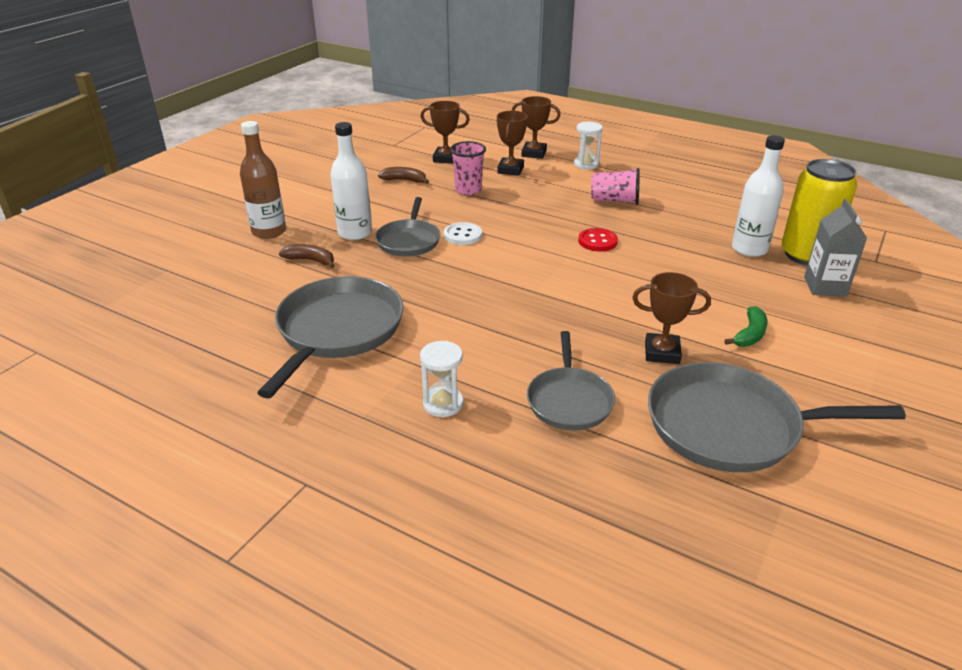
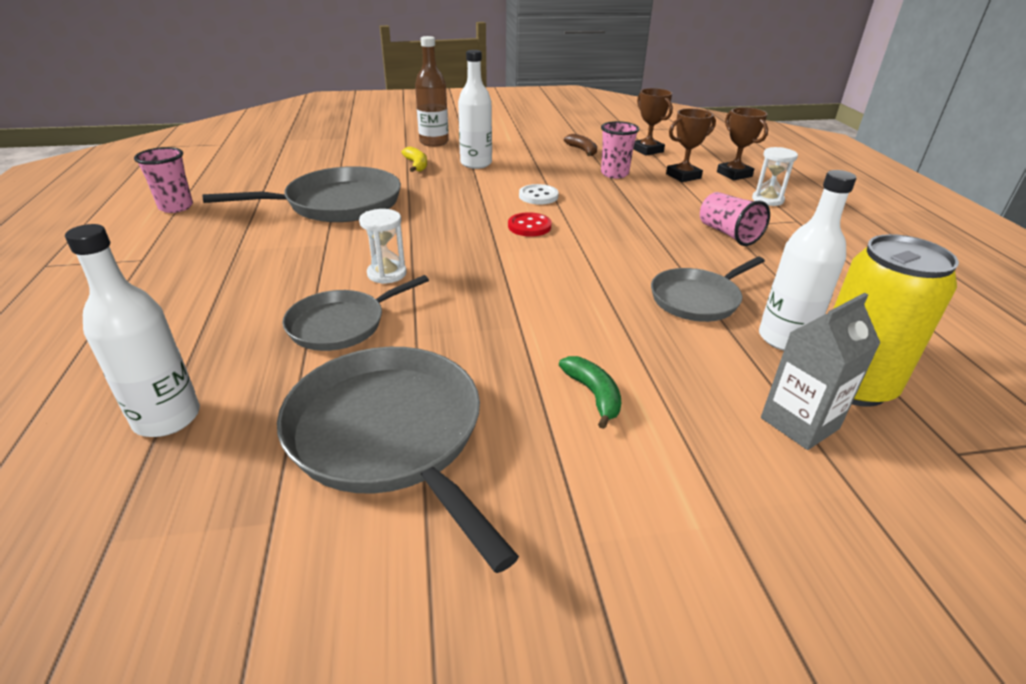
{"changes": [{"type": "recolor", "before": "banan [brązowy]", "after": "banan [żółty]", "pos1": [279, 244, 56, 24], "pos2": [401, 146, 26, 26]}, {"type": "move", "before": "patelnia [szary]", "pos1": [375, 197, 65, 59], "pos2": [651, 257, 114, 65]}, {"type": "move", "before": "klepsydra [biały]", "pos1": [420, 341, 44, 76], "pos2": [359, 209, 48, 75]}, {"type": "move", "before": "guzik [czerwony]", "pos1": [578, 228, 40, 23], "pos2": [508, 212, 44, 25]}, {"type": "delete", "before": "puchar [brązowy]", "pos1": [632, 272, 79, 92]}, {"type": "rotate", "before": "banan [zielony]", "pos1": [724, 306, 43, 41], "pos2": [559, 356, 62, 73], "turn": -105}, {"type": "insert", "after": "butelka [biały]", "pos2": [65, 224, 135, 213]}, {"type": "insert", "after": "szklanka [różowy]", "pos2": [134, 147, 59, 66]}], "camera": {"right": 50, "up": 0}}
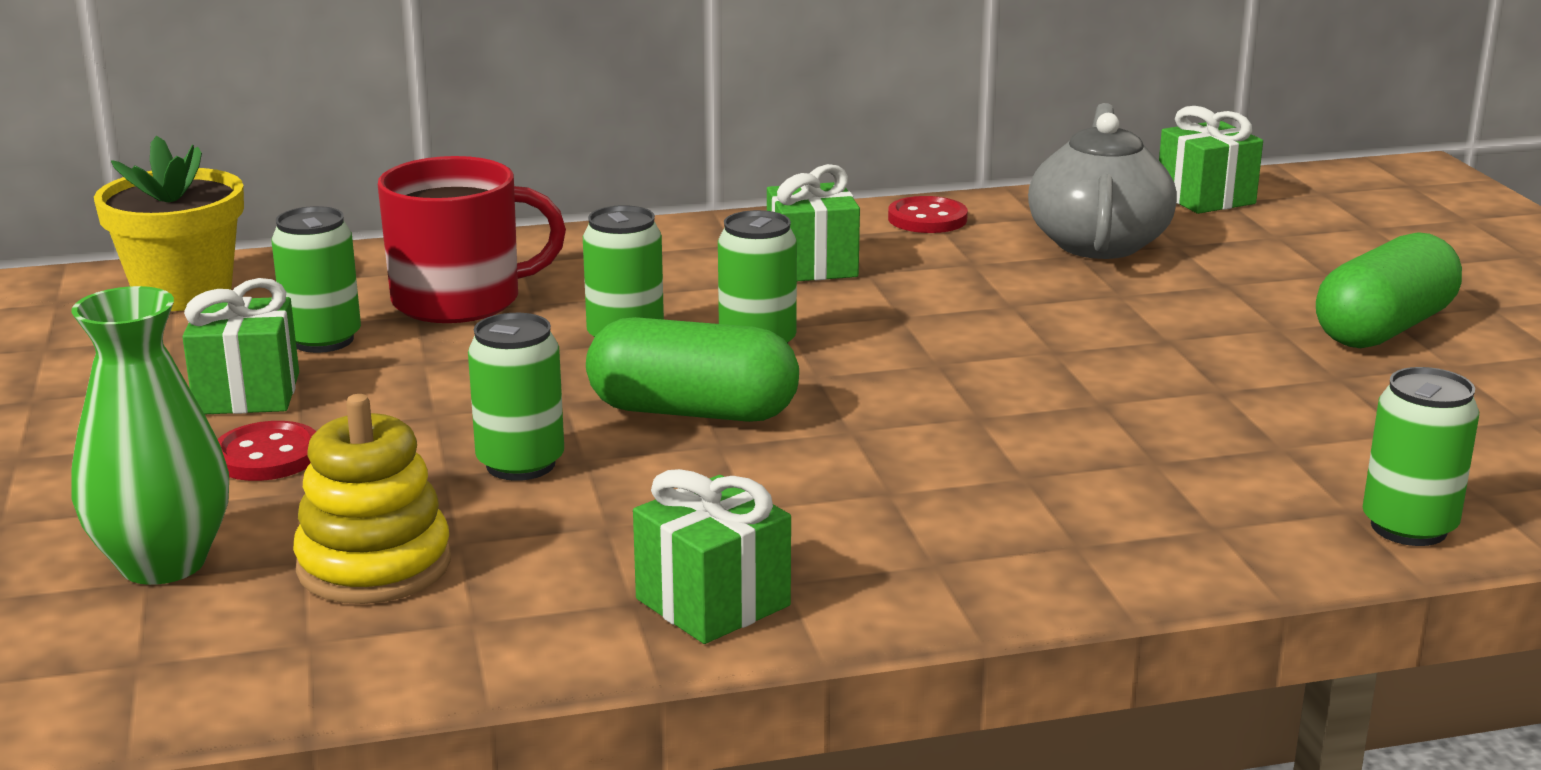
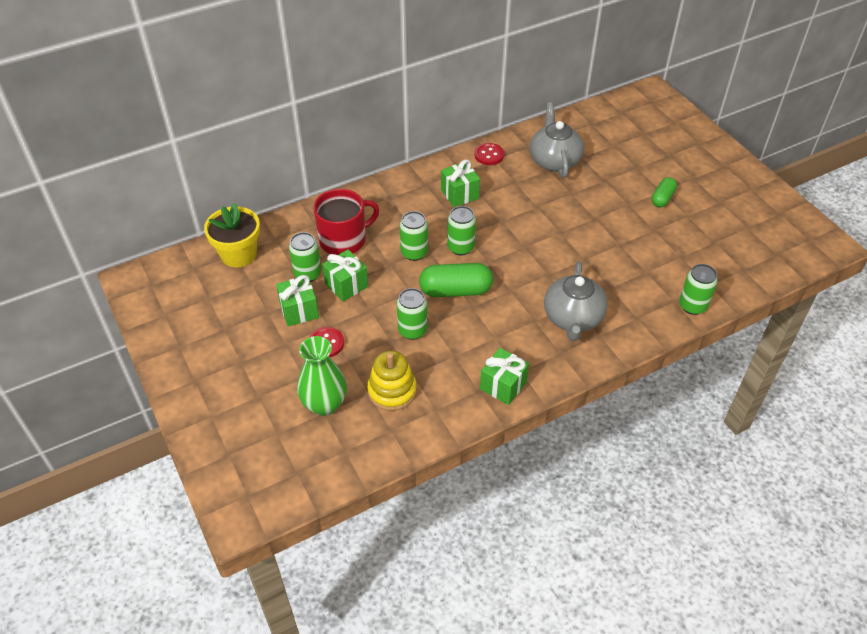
{"changes": [{"type": "move", "before": "prezent [zielony]", "pos1": [1159, 106, 104, 108], "pos2": [322, 250, 46, 51]}, {"type": "resize", "before": "kapsułka [zielony]", "pos1": [1316, 232, 146, 116], "pos2": [651, 177, 26, 30], "scale": 0.58}, {"type": "insert", "after": "imbryk [szary]", "pos2": [544, 262, 64, 79]}], "camera": {"right": -15, "up": 25}}
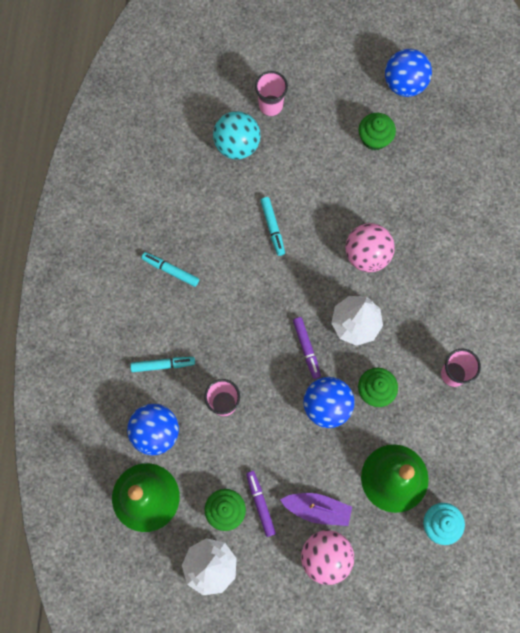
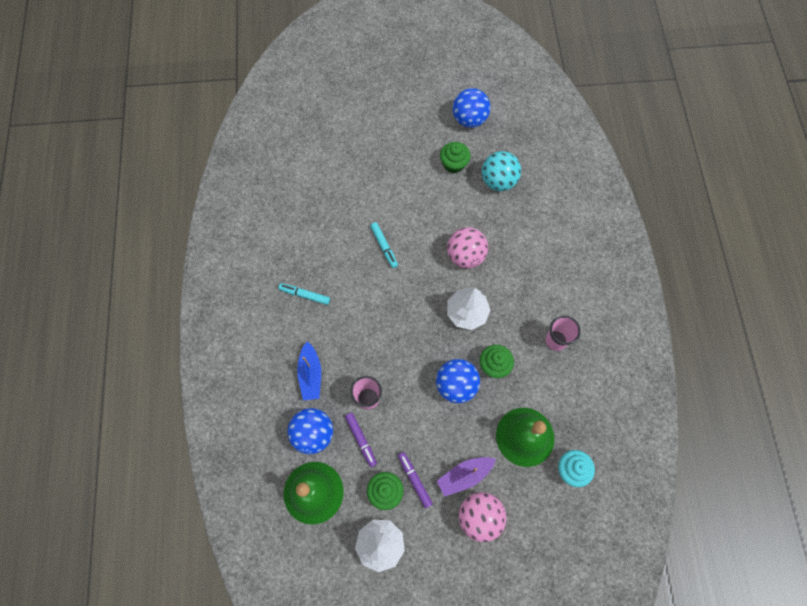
{"changes": [{"type": "replace", "before": "flamaster [turkusowy]", "after": "łódka [niebieski]", "pos1": [130, 357, 65, 15], "pos2": [297, 341, 24, 59]}, {"type": "move", "before": "piłka [turkusowy]", "pos1": [213, 111, 48, 48], "pos2": [482, 151, 39, 40]}, {"type": "delete", "before": "szklanka [różowy]", "pos1": [255, 71, 33, 45]}, {"type": "rotate", "before": "łódka [fioletowy]", "pos1": [280, 493, 72, 33], "pos2": [437, 457, 59, 40], "turn": 150}, {"type": "move", "before": "flamaster [fioletowy]", "pos1": [293, 317, 28, 62], "pos2": [345, 413, 32, 54]}], "camera": {"right": -10, "up": -5}}
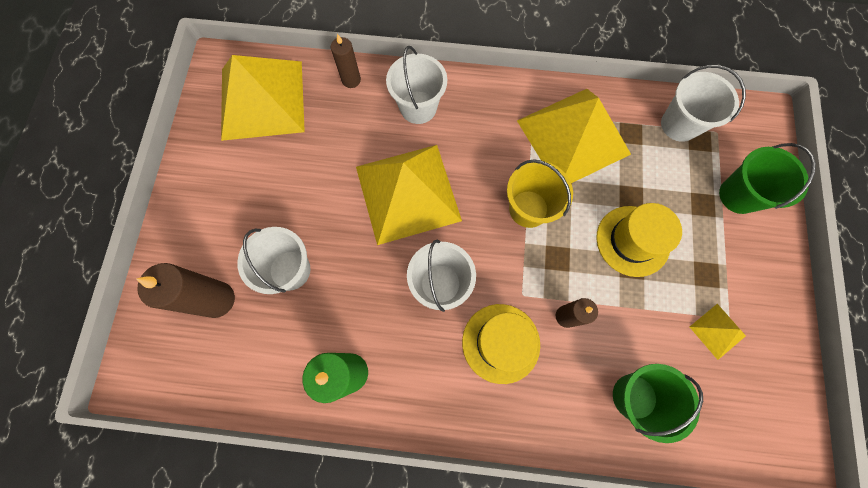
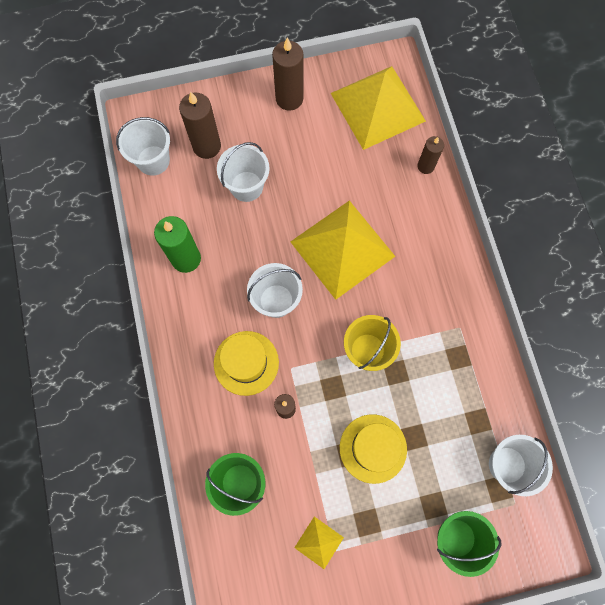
{"changes": [{"type": "move", "before": "wiadro [biały]", "pos1": [386, 46, 61, 78], "pos2": [116, 117, 54, 59]}, {"type": "delete", "before": "piramida [żółty]", "pos1": [517, 89, 114, 94]}, {"type": "insert", "after": "świeca [brązowy]", "pos2": [272, 38, 31, 73]}], "camera": {"right": 70, "up": 0}}
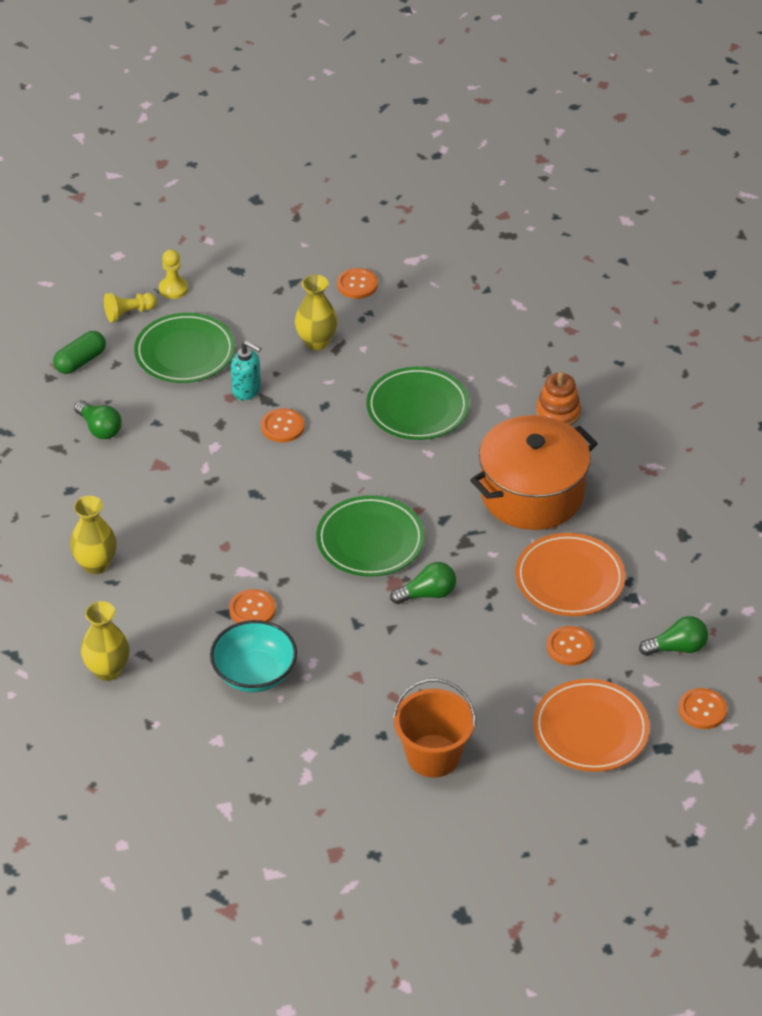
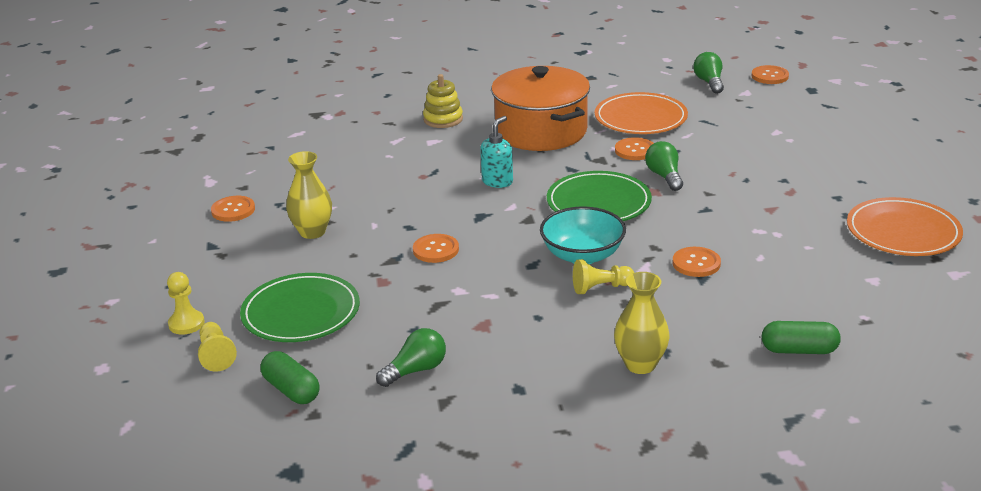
{"changes": [{"type": "replace", "before": "wazon [żółty]", "after": "kapsułka [zielony]", "pos1": [81, 601, 48, 80], "pos2": [762, 321, 79, 33]}, {"type": "move", "before": "miska [turkusowy]", "pos1": [210, 620, 87, 72], "pos2": [540, 206, 86, 58]}, {"type": "move", "before": "dozownik mydła [turkusowy]", "pos1": [231, 341, 30, 59], "pos2": [480, 116, 33, 72]}, {"type": "delete", "before": "talerz [zielony]", "pos1": [366, 367, 103, 73]}, {"type": "delete", "before": "wiadro [pomarańczowy]", "pos1": [393, 679, 83, 99]}, {"type": "move", "before": "talerz [pomarańczowy]", "pos1": [533, 679, 117, 93], "pos2": [847, 197, 116, 59]}, {"type": "recolor", "before": "zabawka nakładanka [pomarańczowy]", "after": "zabawka nakładanka [żółty]", "pos1": [536, 372, 45, 54], "pos2": [423, 74, 40, 54]}, {"type": "move", "before": "guzik [pomarańczowy]", "pos1": [547, 626, 47, 39], "pos2": [615, 137, 39, 23]}, {"type": "insert", "after": "pionek [żółty]", "pos2": [573, 259, 61, 35]}], "camera": {"right": -85, "up": -15}}
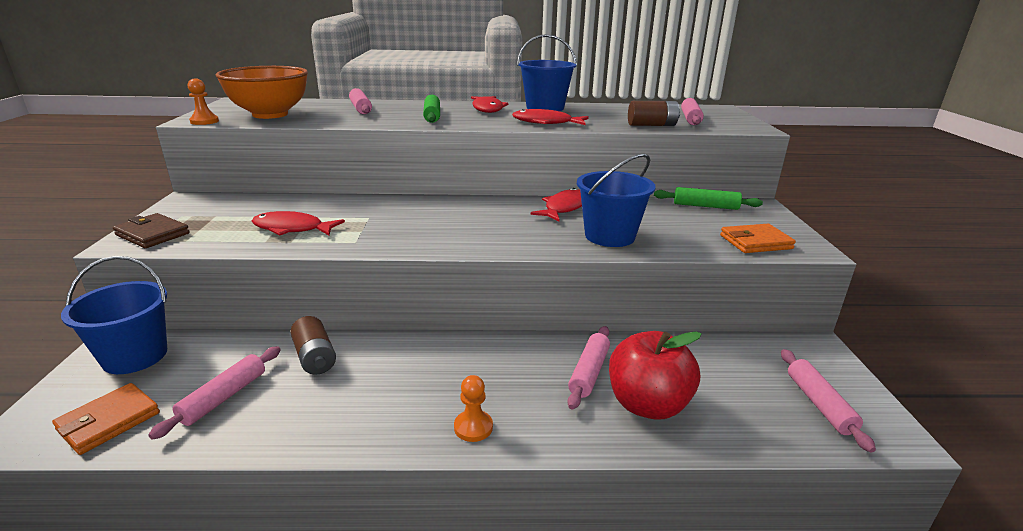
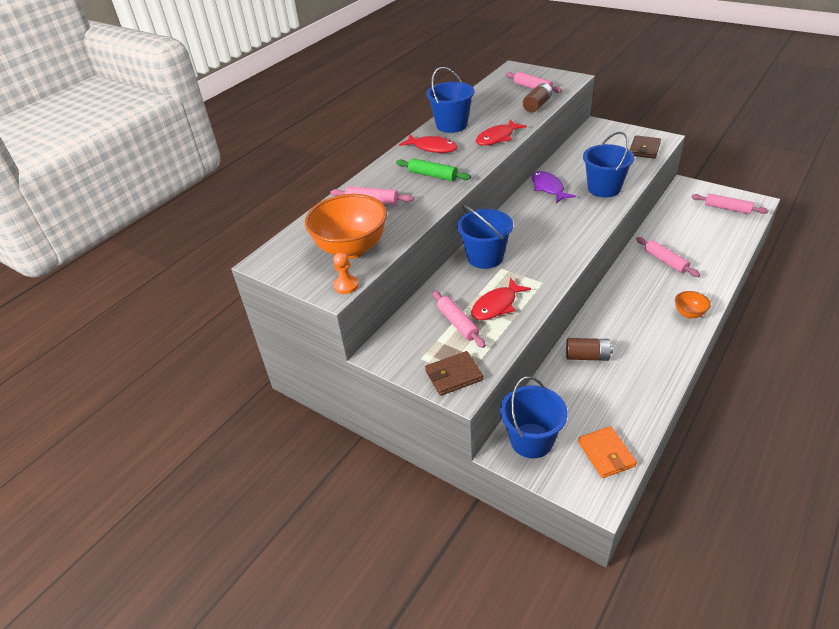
{"changes": [{"type": "move", "before": "wałek do ciasta [różowy]", "pos1": [148, 346, 132, 94], "pos2": [432, 291, 54, 57]}, {"type": "replace", "before": "pionek [pomarańczowy]", "after": "miska [pomarańczowy]", "pos1": [454, 375, 39, 67], "pos2": [675, 291, 36, 28]}, {"type": "recolor", "before": "ryba [czerwony]", "after": "ryba [fioletowy]", "pos1": [531, 188, 51, 33], "pos2": [532, 171, 44, 32]}, {"type": "delete", "before": "jabłko [czerwony]", "pos1": [609, 331, 93, 89]}, {"type": "delete", "before": "wałek do ciasta [zielony]", "pos1": [654, 187, 109, 23]}, {"type": "recolor", "before": "portfel [pomarańczowy]", "after": "portfel [brązowy]", "pos1": [720, 224, 76, 29], "pos2": [630, 135, 31, 24]}, {"type": "insert", "after": "wiadro [niebieski]", "pos2": [457, 205, 56, 64]}], "camera": {"right": -50, "up": 15}}
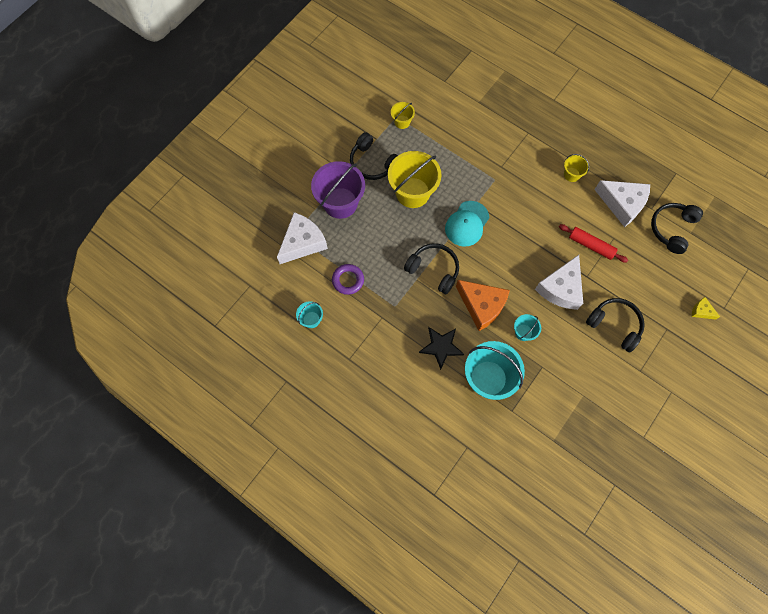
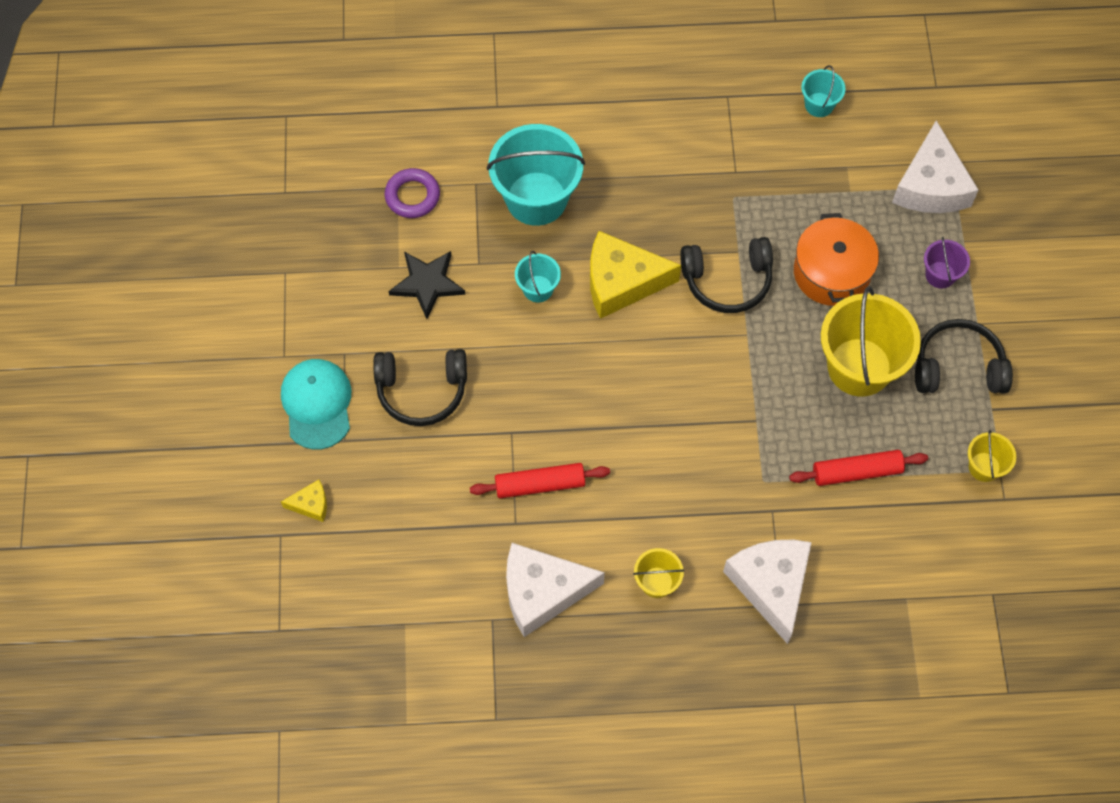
{"changes": [{"type": "resize", "before": "wiadro [fioletowy]", "pos1": [311, 161, 54, 58], "pos2": [924, 237, 46, 52], "scale": 0.48}, {"type": "move", "before": "pierścień [fioletowy]", "pos1": [332, 264, 32, 31], "pos2": [385, 168, 55, 50]}, {"type": "move", "before": "gwiazda [czarny]", "pos1": [419, 327, 45, 43], "pos2": [389, 251, 76, 68]}, {"type": "move", "before": "czapka [turkusowy]", "pos1": [445, 201, 44, 46], "pos2": [281, 359, 70, 91]}, {"type": "recolor", "before": "ser [pomarańczowy]", "after": "ser [żółty]", "pos1": [456, 280, 54, 51], "pos2": [590, 231, 91, 88]}, {"type": "move", "before": "ser [biały]", "pos1": [535, 255, 48, 55], "pos2": [723, 540, 89, 104]}, {"type": "delete", "before": "słuchawki [czarny]", "pos1": [651, 203, 52, 51]}, {"type": "insert", "after": "wałek do ciasta [czerwony]", "pos2": [789, 450, 139, 36]}, {"type": "insert", "after": "garnek [pomarańczowy]", "pos2": [794, 213, 85, 93]}], "camera": {"right": 140, "up": -5}}
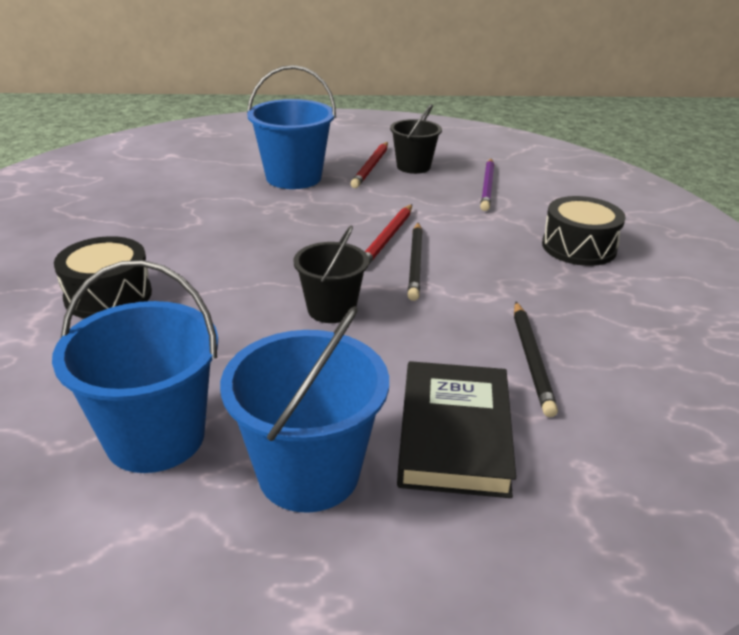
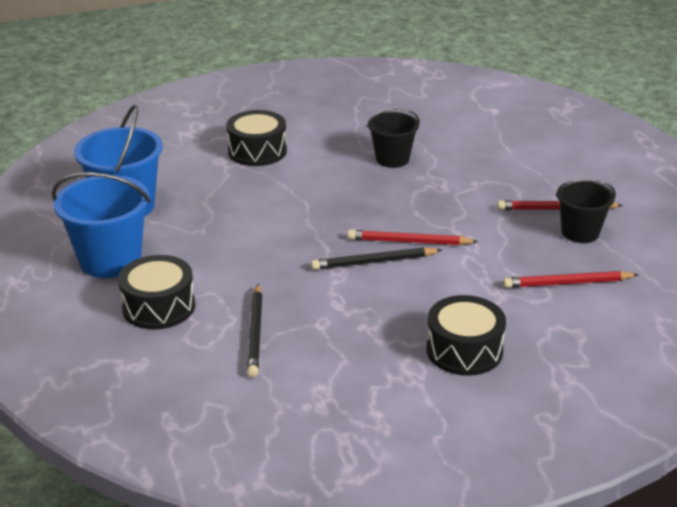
{"changes": [{"type": "delete", "before": "wiadro [niebieski]", "pos1": [247, 65, 89, 124]}, {"type": "move", "before": "wiadro [czarny]", "pos1": [293, 226, 76, 97], "pos2": [367, 108, 53, 60]}, {"type": "replace", "before": "książka [czarny]", "after": "bęben [czarny]", "pos1": [397, 361, 119, 137], "pos2": [118, 255, 77, 75]}, {"type": "recolor", "before": "ołówek [fioletowy]", "after": "ołówek [czerwony]", "pos1": [480, 159, 14, 52], "pos2": [503, 271, 136, 17]}, {"type": "rotate", "before": "ołówek [czarny]", "pos1": [514, 302, 44, 115], "pos2": [247, 284, 16, 94], "turn": -75}], "camera": {"right": 75, "up": 0}}
